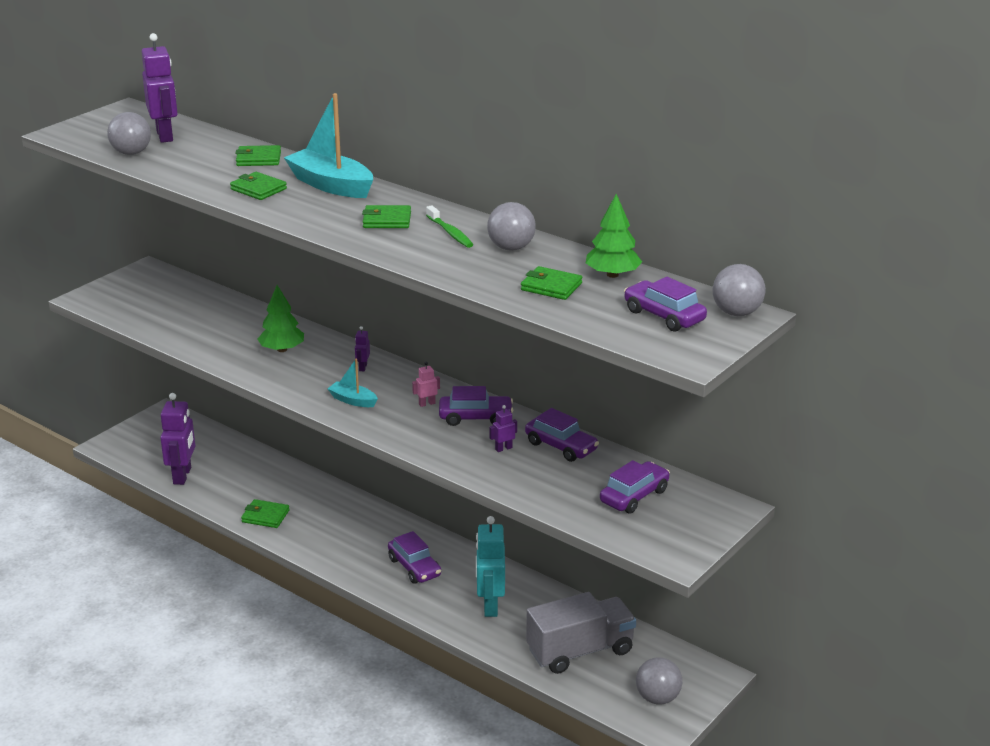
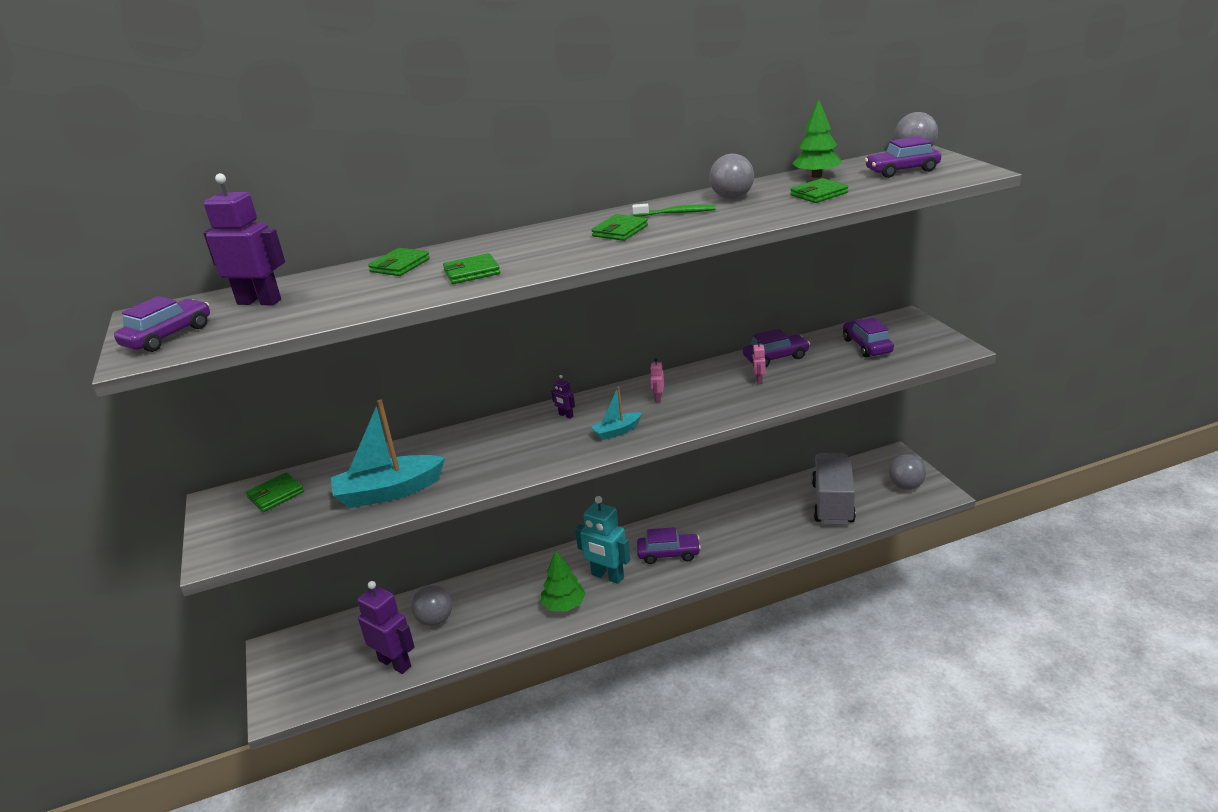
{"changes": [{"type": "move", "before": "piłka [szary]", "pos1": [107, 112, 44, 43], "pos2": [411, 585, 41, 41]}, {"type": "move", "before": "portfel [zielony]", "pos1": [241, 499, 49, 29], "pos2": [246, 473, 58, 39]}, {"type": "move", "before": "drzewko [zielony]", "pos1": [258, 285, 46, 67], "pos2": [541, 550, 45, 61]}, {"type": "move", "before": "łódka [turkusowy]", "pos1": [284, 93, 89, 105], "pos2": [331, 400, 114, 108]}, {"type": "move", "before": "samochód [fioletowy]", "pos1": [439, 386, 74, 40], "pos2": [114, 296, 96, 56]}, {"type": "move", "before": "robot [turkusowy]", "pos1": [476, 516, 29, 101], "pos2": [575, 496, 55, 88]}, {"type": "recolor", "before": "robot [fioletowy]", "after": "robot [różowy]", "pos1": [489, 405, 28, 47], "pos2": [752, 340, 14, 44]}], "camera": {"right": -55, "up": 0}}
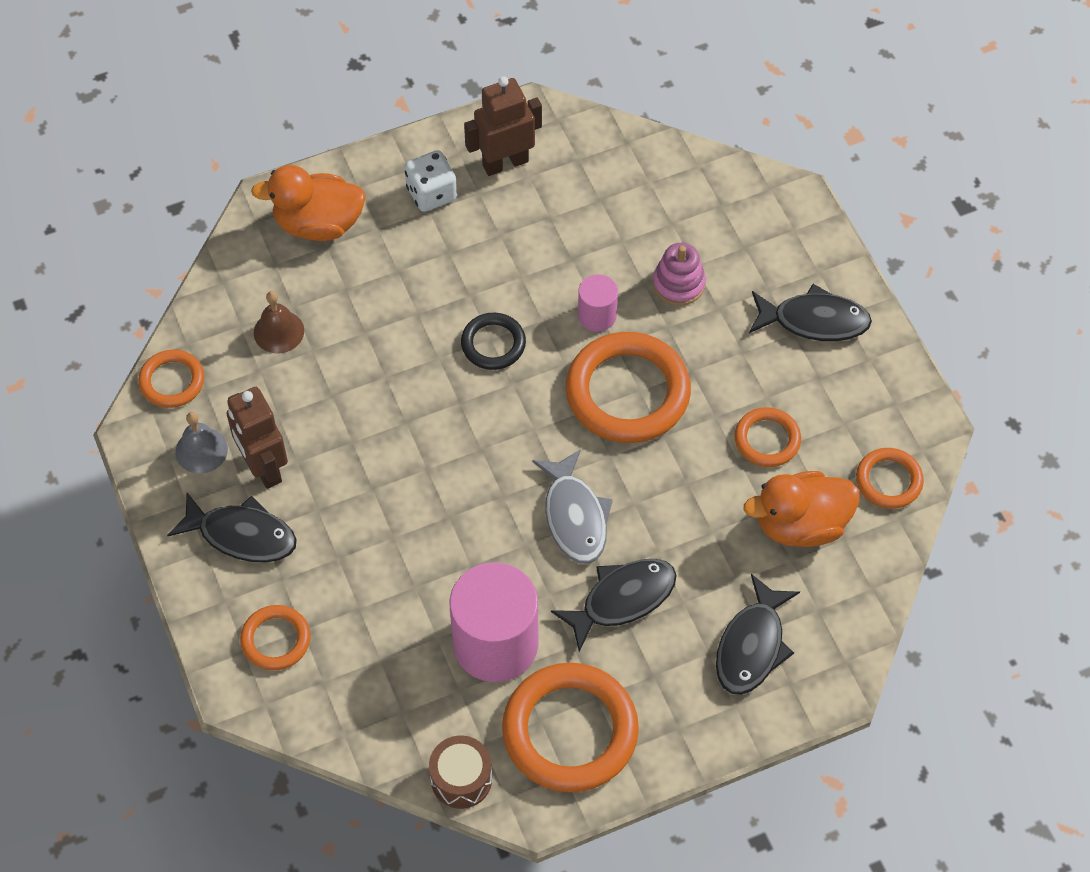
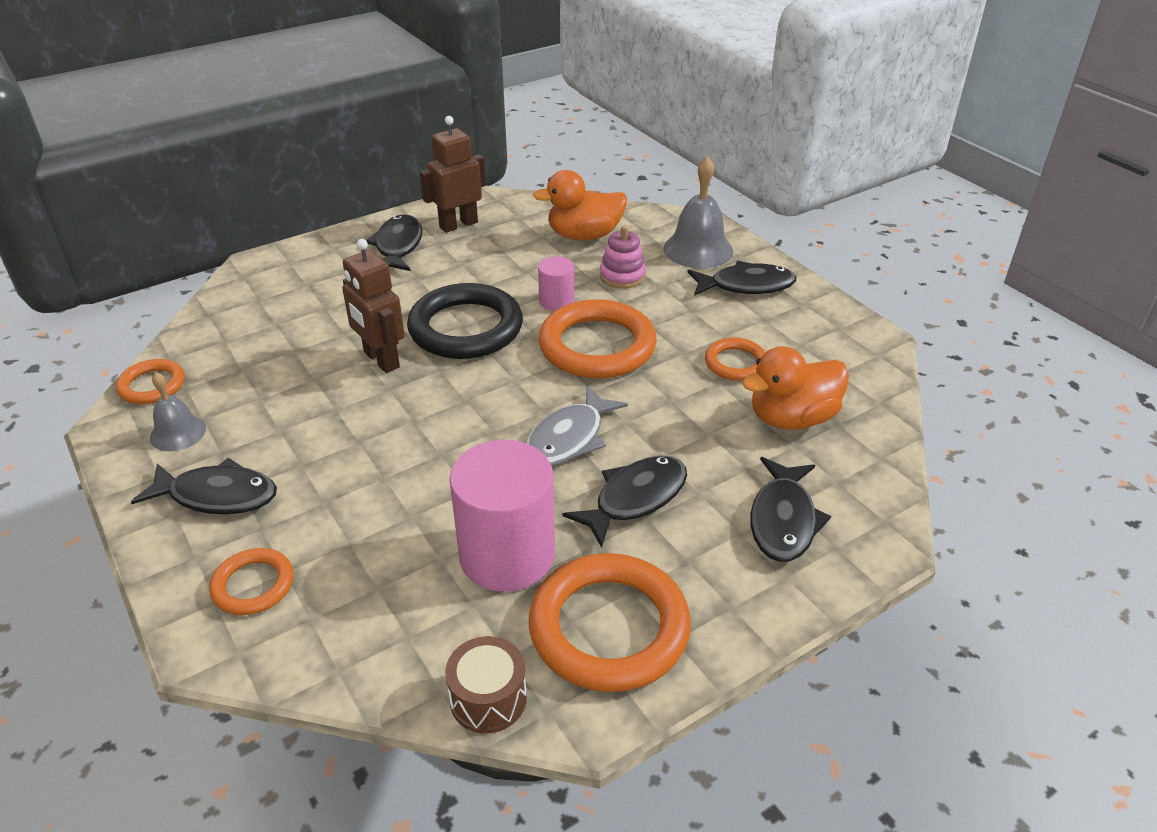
{"changes": [{"type": "move", "before": "robot [brązowy]", "pos1": [226, 387, 62, 102], "pos2": [342, 239, 63, 134]}, {"type": "move", "before": "kaczka [pomarańczowy]", "pos1": [251, 165, 115, 76], "pos2": [533, 170, 94, 70]}, {"type": "delete", "before": "dzwonek [brązowy]", "pos1": [254, 291, 50, 62]}, {"type": "replace", "before": "kostka do gry [biały]", "after": "ryba [czarny]", "pos1": [404, 150, 53, 62], "pos2": [366, 214, 57, 57]}, {"type": "resize", "before": "pierścień [czarny]", "pos1": [461, 313, 65, 57], "pos2": [407, 283, 116, 76], "scale": 1.9}, {"type": "rotate", "before": "ryba [szary]", "pos1": [532, 449, 81, 115], "pos2": [525, 385, 103, 82], "turn": 60}, {"type": "delete", "before": "pierścień [pomarańczowy]", "pos1": [856, 448, 68, 61]}, {"type": "insert", "after": "dzwonek [szary]", "pos2": [664, 156, 69, 113]}], "camera": {"right": -10, "up": -20}}
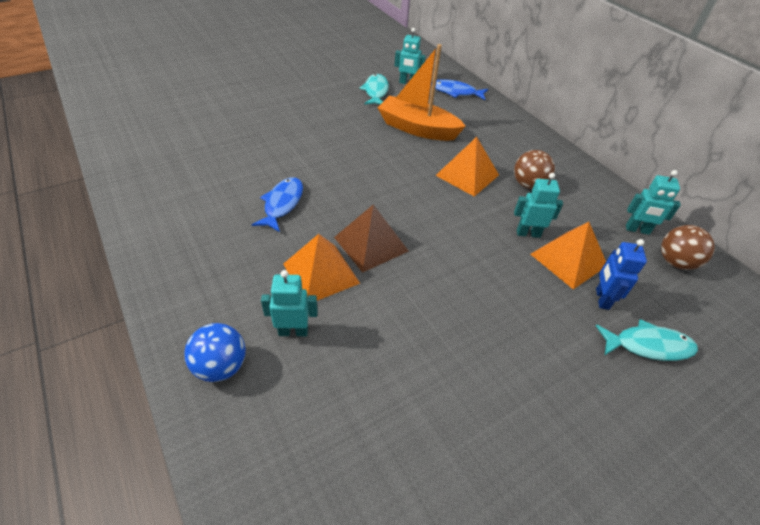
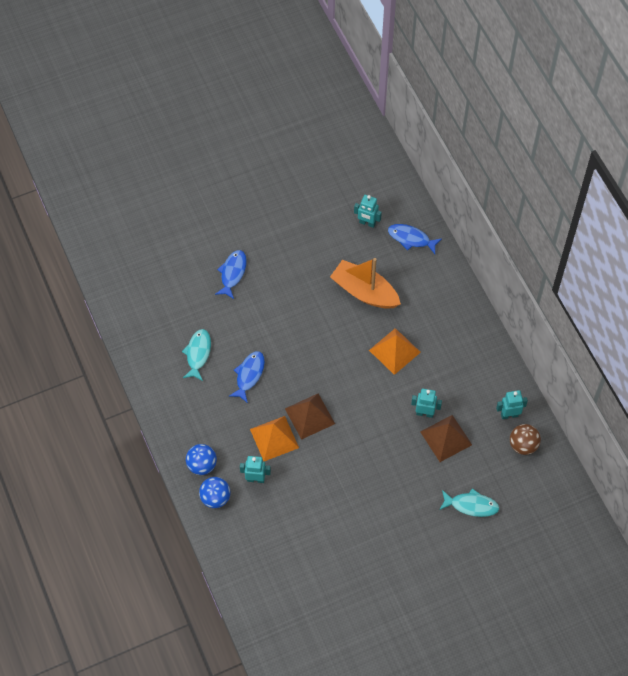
{"changes": [{"type": "move", "before": "ryba [turkusowy]", "pos1": [359, 74, 30, 31], "pos2": [182, 329, 29, 52]}, {"type": "delete", "before": "piłka [brązowy]", "pos1": [514, 150, 41, 39]}, {"type": "recolor", "before": "piramida [pomarańczowy]", "after": "piramida [brązowy]", "pos1": [530, 222, 76, 67], "pos2": [420, 415, 52, 47]}, {"type": "delete", "before": "robot [niebieski]", "pos1": [596, 239, 51, 71]}, {"type": "rotate", "before": "robot [turkusowy]", "pos1": [626, 170, 55, 65], "pos2": [496, 390, 32, 29], "turn": 150}, {"type": "insert", "after": "piłka [niebieski]", "pos2": [186, 444, 31, 31]}, {"type": "insert", "after": "ryba [niebieski]", "pos2": [215, 250, 32, 49]}], "camera": {"right": 10, "up": 15}}
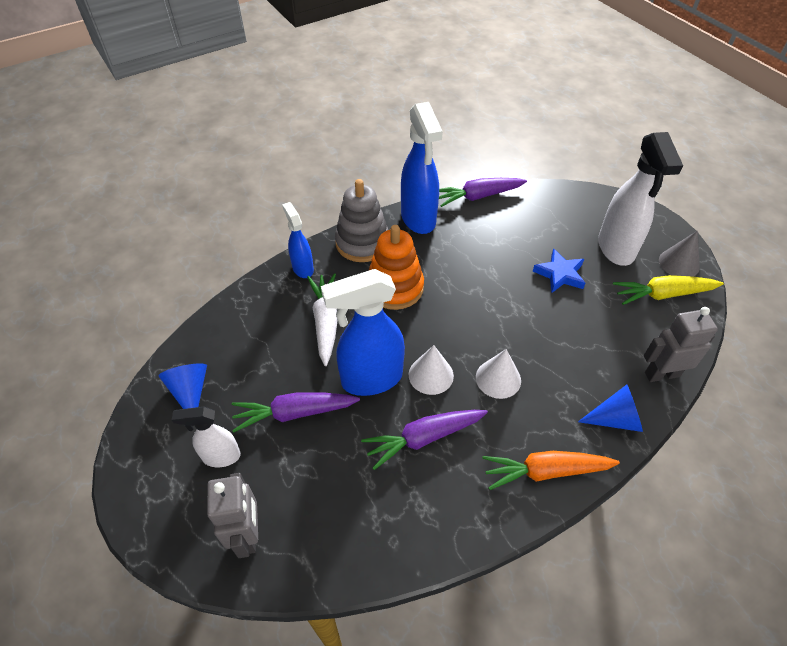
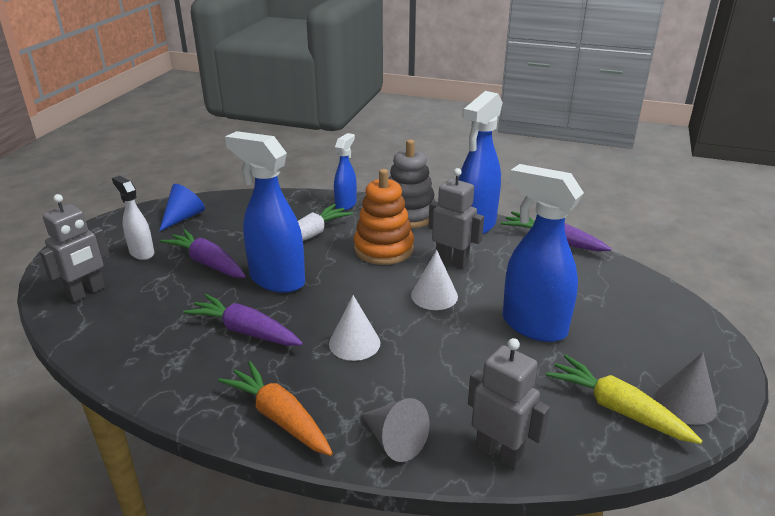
{"changes": [{"type": "move", "before": "stożek [biały]", "pos1": [409, 345, 45, 50], "pos2": [411, 250, 47, 60]}, {"type": "replace", "before": "gwiazda [niebieski]", "after": "spryskiwacz [niebieski]", "pos1": [533, 249, 52, 44], "pos2": [503, 164, 81, 178]}, {"type": "recolor", "before": "stożek [niebieski]", "after": "stożek [szary]", "pos1": [578, 385, 65, 47], "pos2": [361, 398, 69, 64]}, {"type": "delete", "before": "spryskiwacz [biały]", "pos1": [598, 132, 85, 134]}, {"type": "insert", "after": "robot [szary]", "pos2": [428, 168, 56, 101]}], "camera": {"right": 50, "up": -20}}
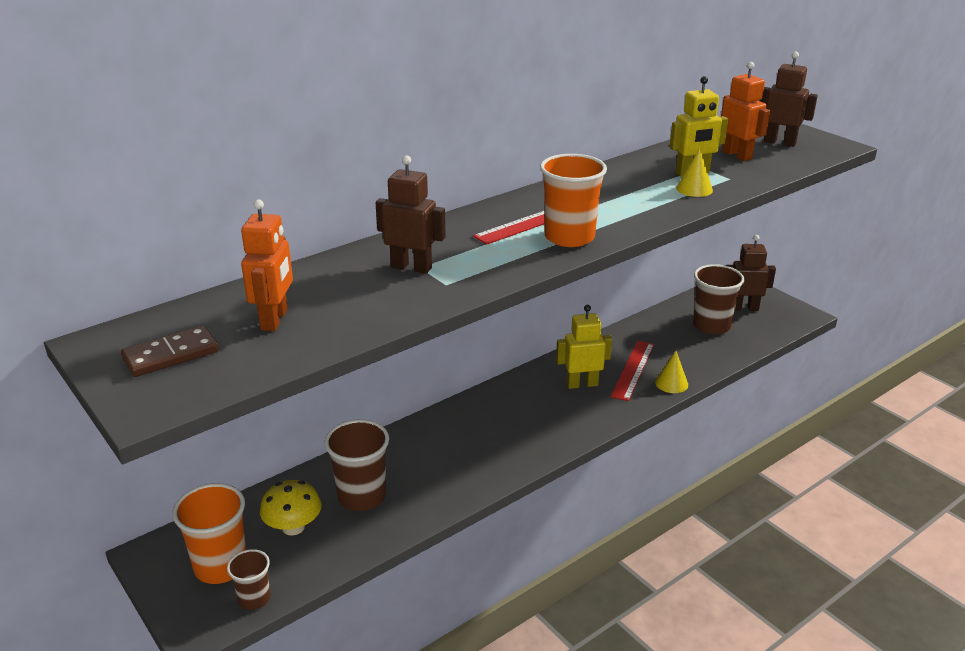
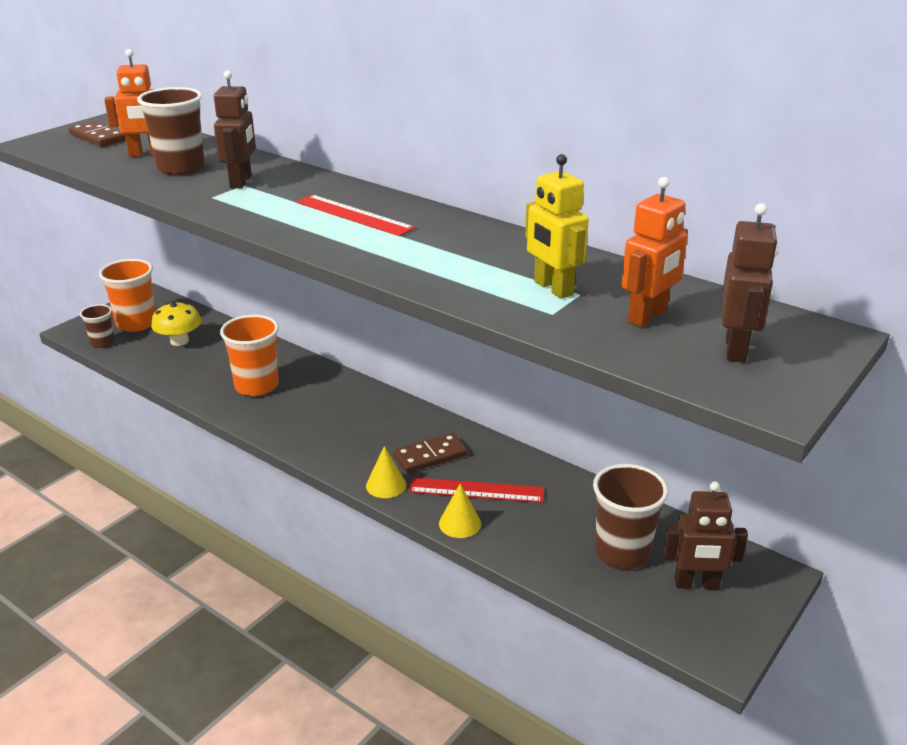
{"changes": [{"type": "move", "before": "szklanka [brązowy]", "pos1": [324, 419, 65, 92], "pos2": [137, 87, 68, 88]}, {"type": "move", "before": "szklanka [pomarańczowy]", "pos1": [540, 154, 67, 93], "pos2": [220, 315, 59, 81]}, {"type": "replace", "before": "robot [żółty]", "after": "kostka domina [brązowy]", "pos1": [556, 305, 56, 84], "pos2": [393, 433, 75, 40]}, {"type": "move", "before": "stożek [żółty]", "pos1": [676, 148, 37, 49], "pos2": [366, 446, 40, 52]}, {"type": "rotate", "before": "robot [brązowy]", "pos1": [726, 235, 50, 76], "pos2": [663, 481, 85, 109], "turn": 105}], "camera": {"right": 75, "up": 0}}
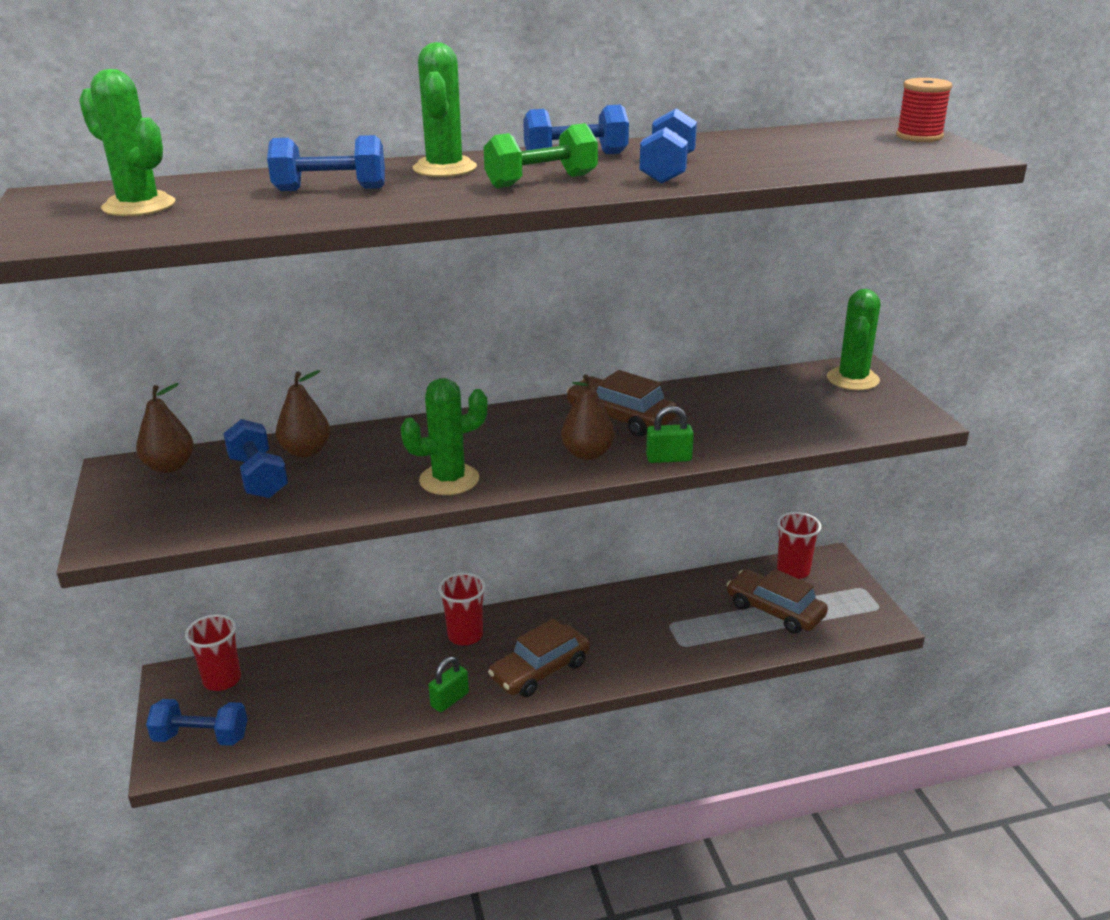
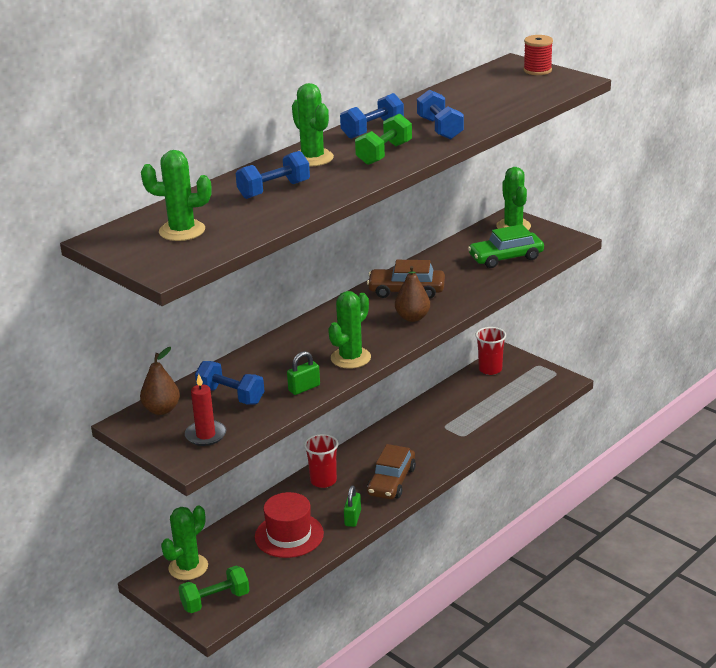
{"changes": [{"type": "recolor", "before": "hantel [niebieski]", "after": "hantel [zielony]", "pos1": [146, 699, 101, 47], "pos2": [178, 566, 71, 47]}, {"type": "replace", "before": "szklanka [czerwony]", "after": "kaktus [zielony]", "pos1": [185, 614, 56, 77], "pos2": [161, 506, 47, 74]}, {"type": "delete", "before": "gruszka [brązowy]", "pos1": [276, 370, 54, 88]}, {"type": "move", "before": "kłódka [zielony]", "pos1": [646, 406, 48, 57], "pos2": [287, 351, 33, 44]}, {"type": "delete", "before": "samochód [brązowy]", "pos1": [727, 569, 101, 65]}, {"type": "insert", "after": "świeca [czerwony]", "pos2": [185, 374, 41, 72]}, {"type": "insert", "after": "kapelusz [czerwony]", "pos2": [255, 492, 69, 66]}, {"type": "insert", "after": "samochód [zielony]", "pos2": [468, 224, 76, 44]}], "camera": {"right": -30, "up": 0}}
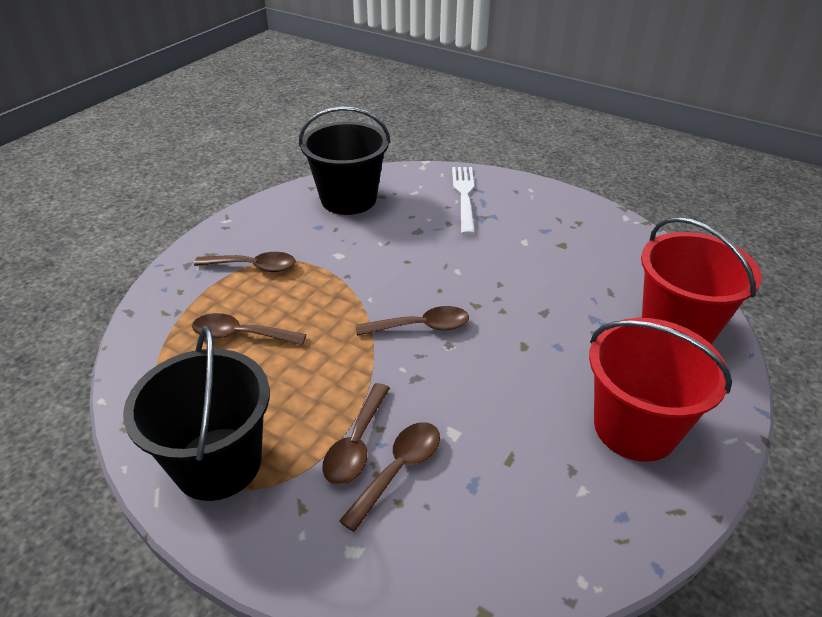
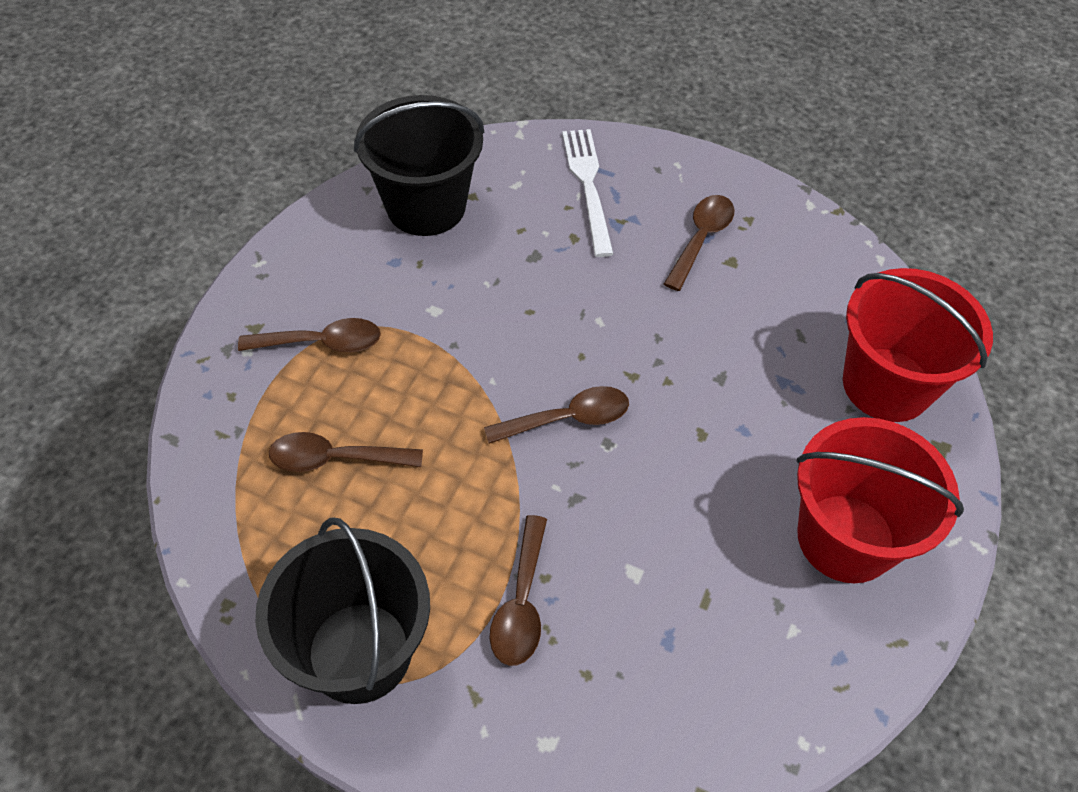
{"changes": [{"type": "move", "before": "łyżka [brązowy]", "pos1": [339, 422, 101, 110], "pos2": [664, 195, 70, 96]}], "camera": {"right": -10, "up": 15}}
